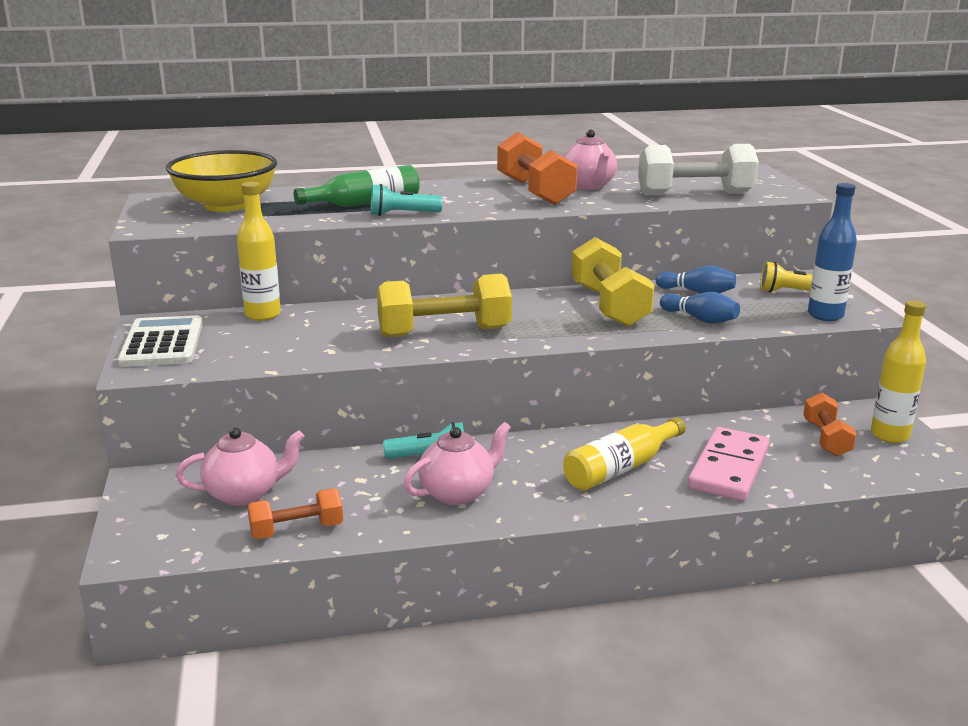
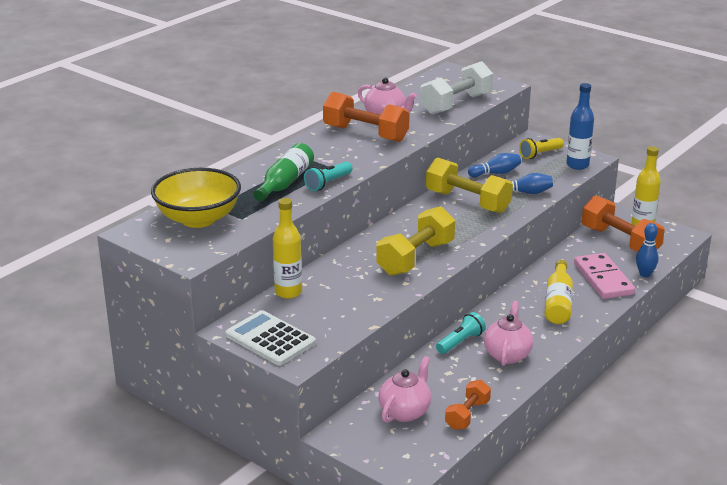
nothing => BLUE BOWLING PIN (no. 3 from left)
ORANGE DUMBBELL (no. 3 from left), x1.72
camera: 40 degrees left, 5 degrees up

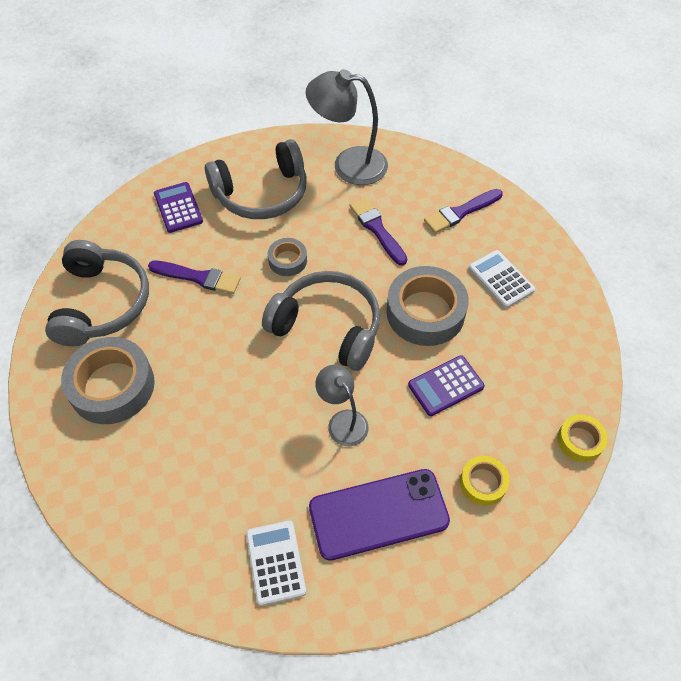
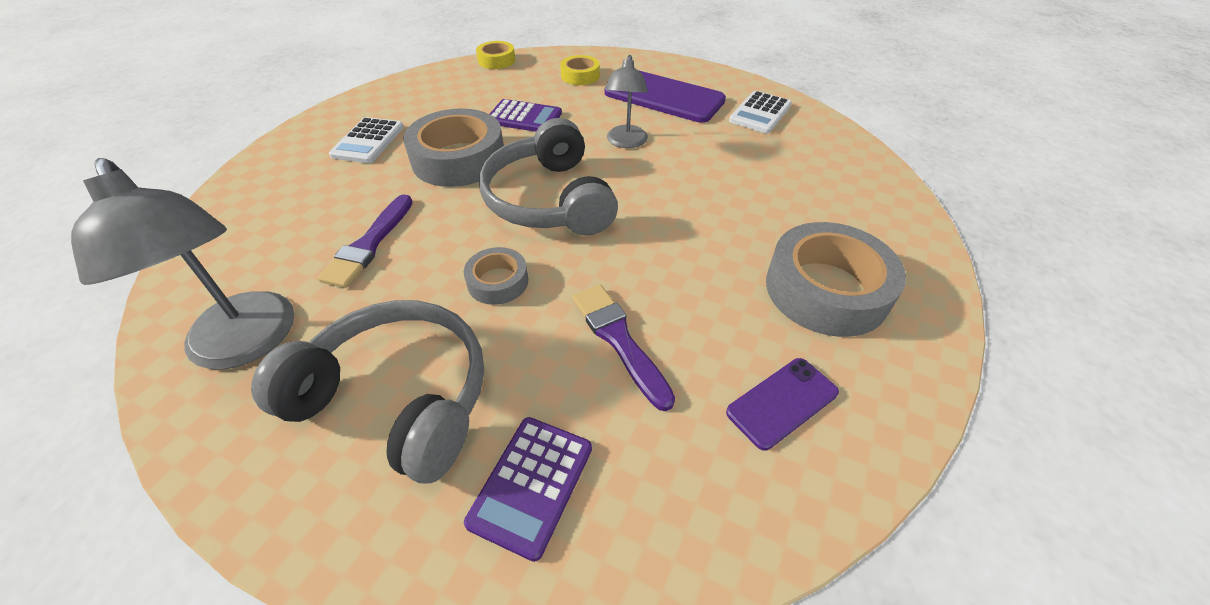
PURPLE BRUSH (no. 3 from left) => nothing
GREY HEADPHONES (no. 1 from left) => PURPLE PHONE (no. 2 from left)
camera: 135 degrees left, 10 degrees down

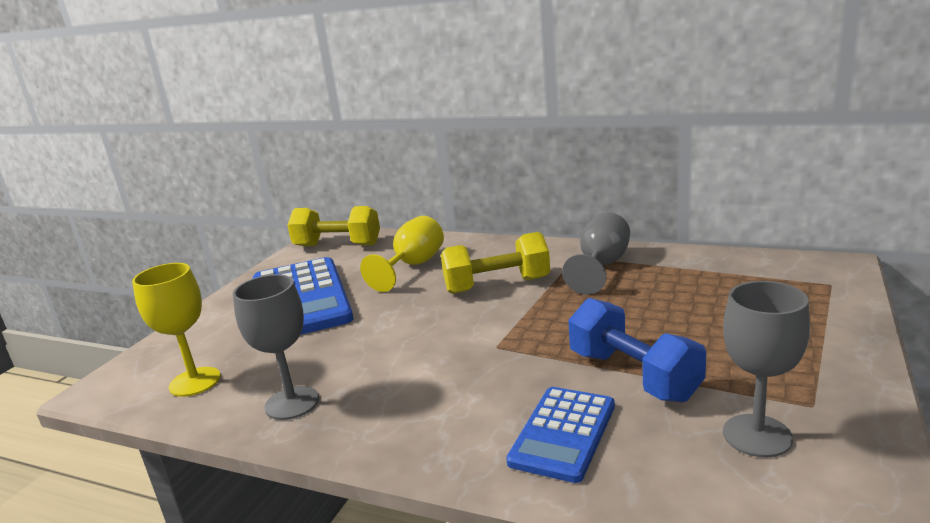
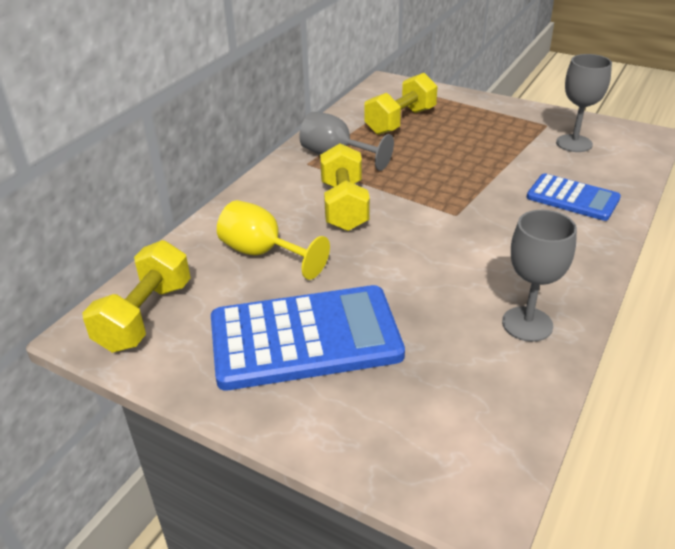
YELLOW GOBLET (no. 1 from left) => nothing
BLUE DUMBBELL => nothing
nothing => YELLOW DUMBBELL (no. 3 from left)
camera: 85 degrees left, 15 degrees up

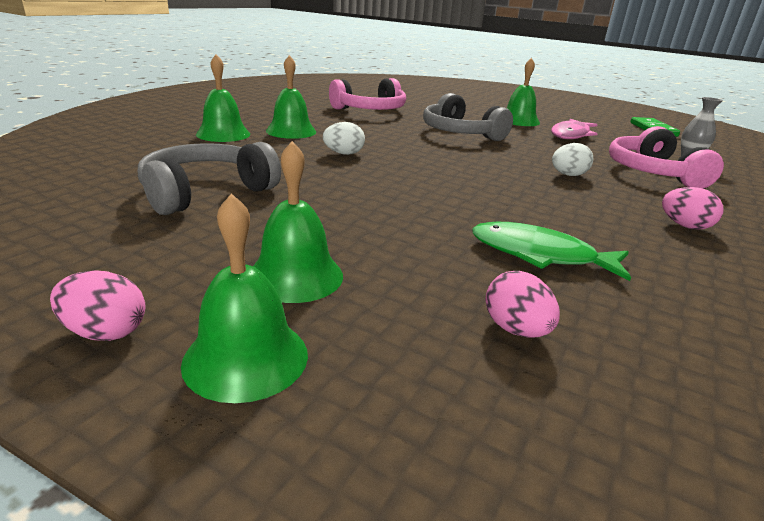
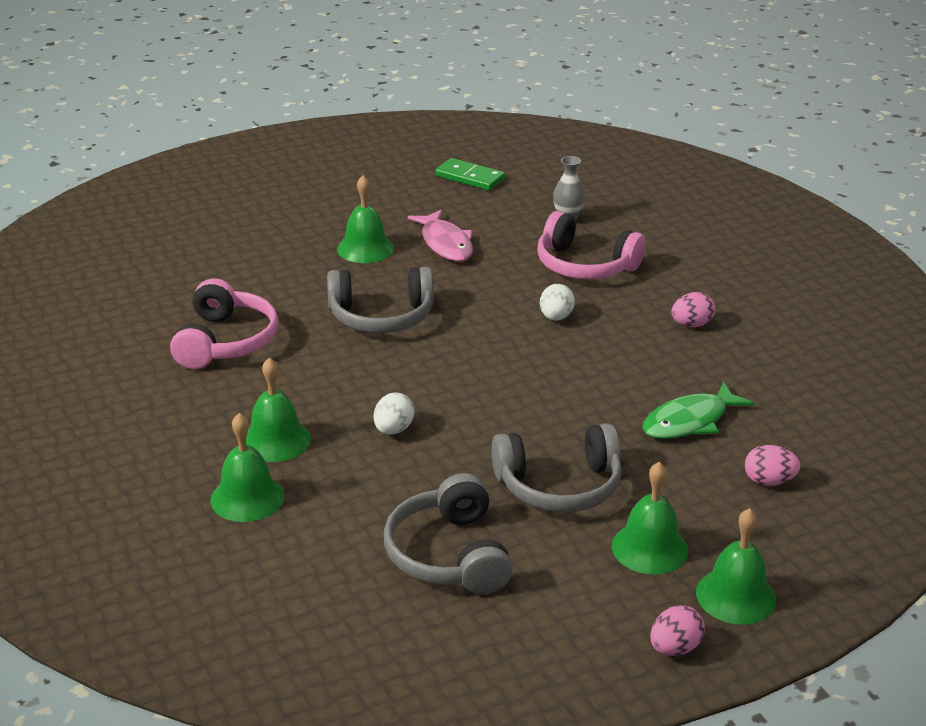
nothing => GREY HEADPHONES (no. 3 from left)
camera: 55 degrees left, 5 degrees up

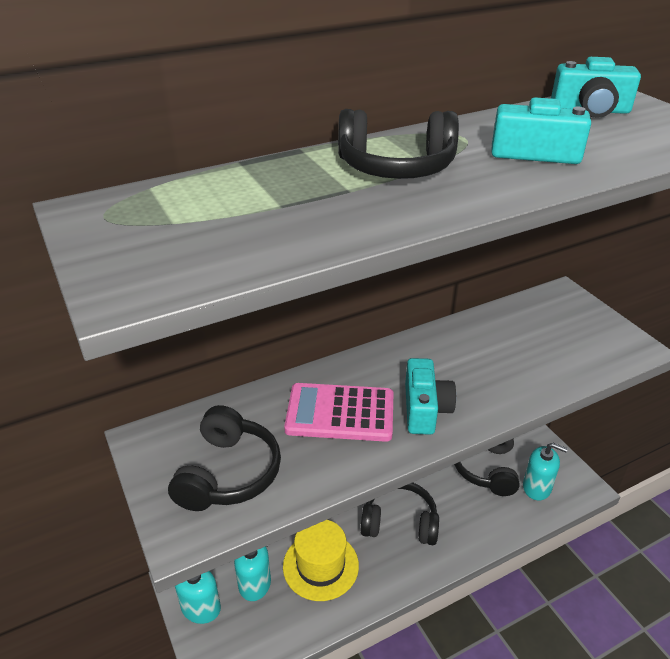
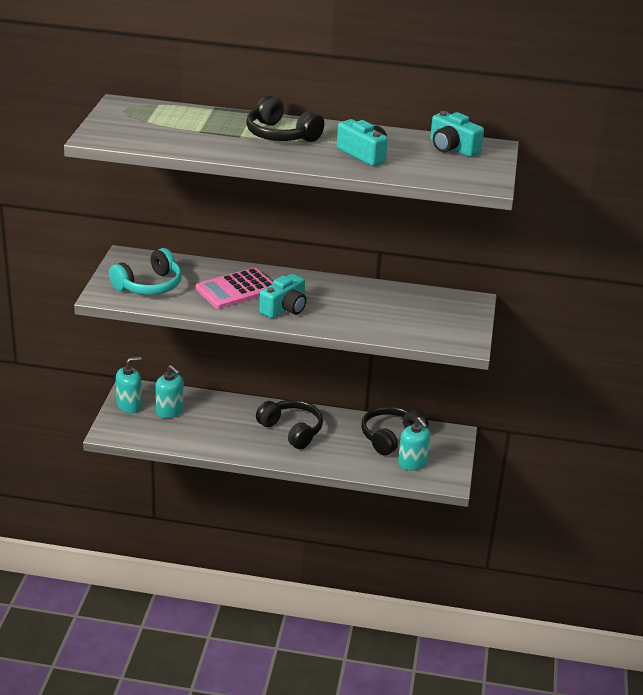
YELLOW HAT => nothing
BLACK HEADPHONES (no. 1 from left) => TURQUOISE HEADPHONES
PINK CALCULATOR, 75 degrees counterclockwise
camera: 35 degrees right, 5 degrees down

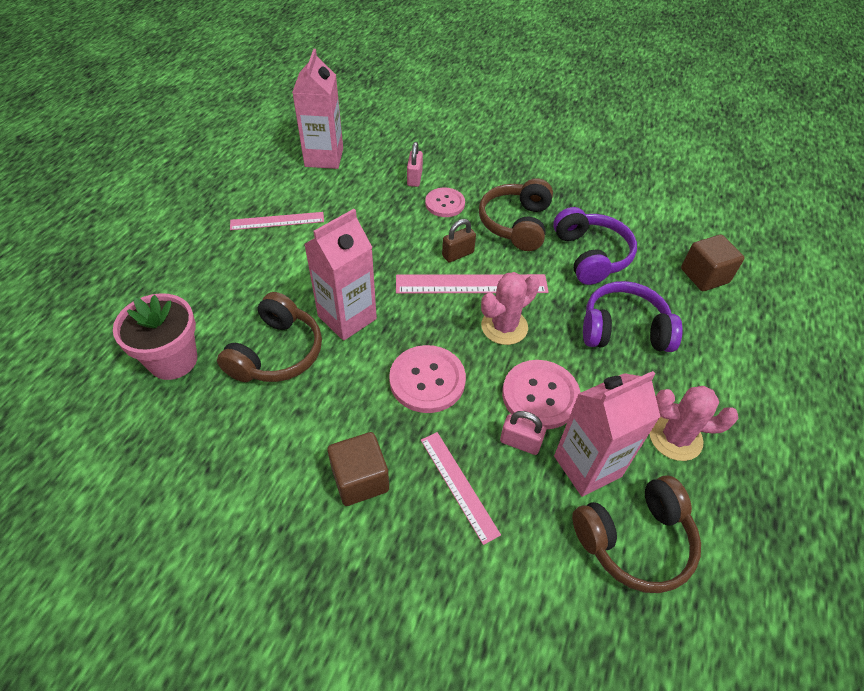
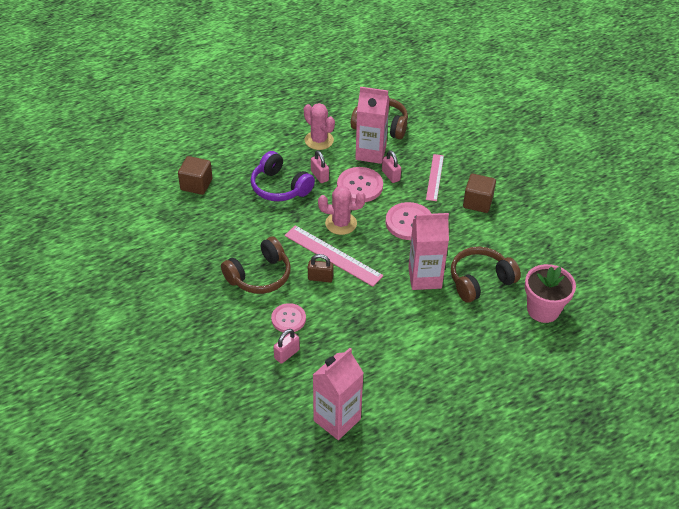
PINK RULER (no. 1 from left) => nothing
PURPLE HEADPHONES (no. 1 from left) => nothing
nothing => PINK PADLOCK (no. 2 from left)
camera: 140 degrees left, 5 degrees down

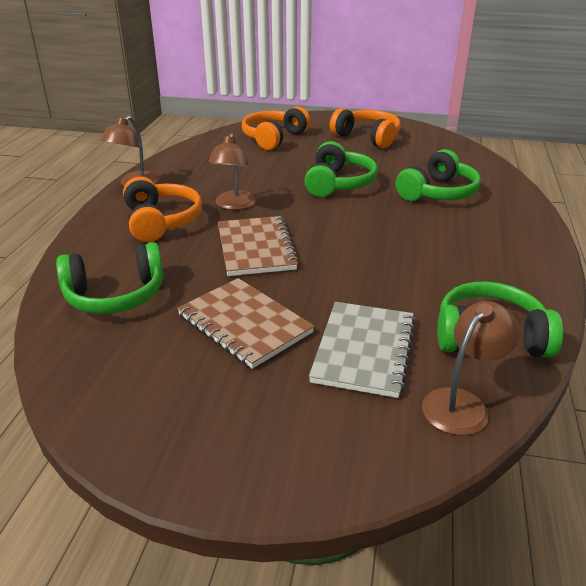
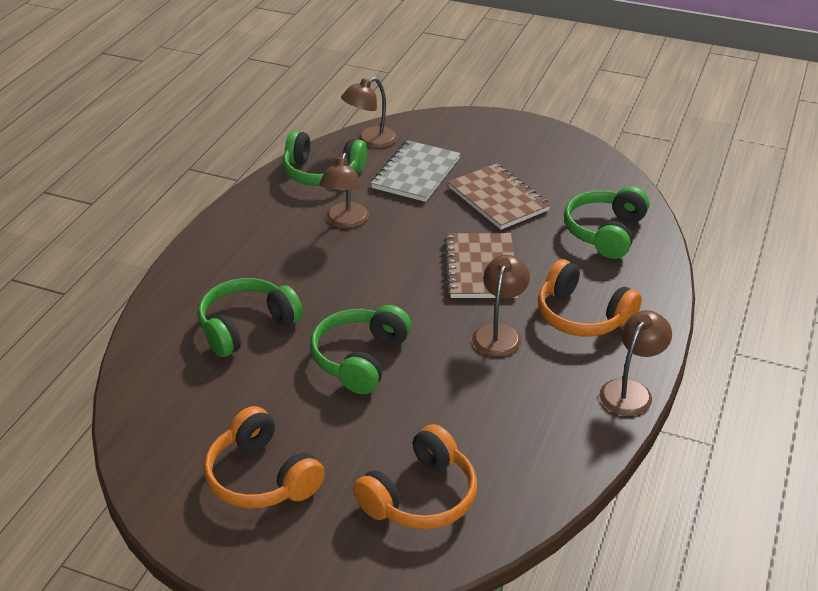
nothing => BROWN LAMP (no. 1 from left)
GREEN HEADPHONES (no. 1 from left in the first image) => GREEN HEADPHONES (no. 4 from left), 60 degrees counterclockwise
ORANGE HEADPHONES (no. 1 from left in the first image) => ORANGE HEADPHONES (no. 3 from left), 45 degrees counterclockwise
camera: 170 degrees left, 5 degrees up

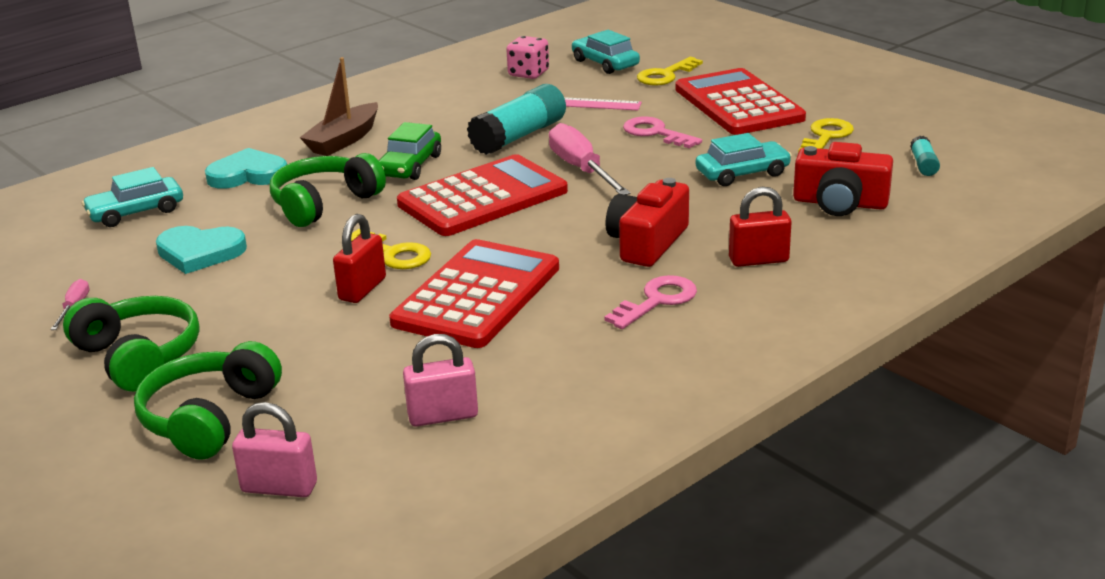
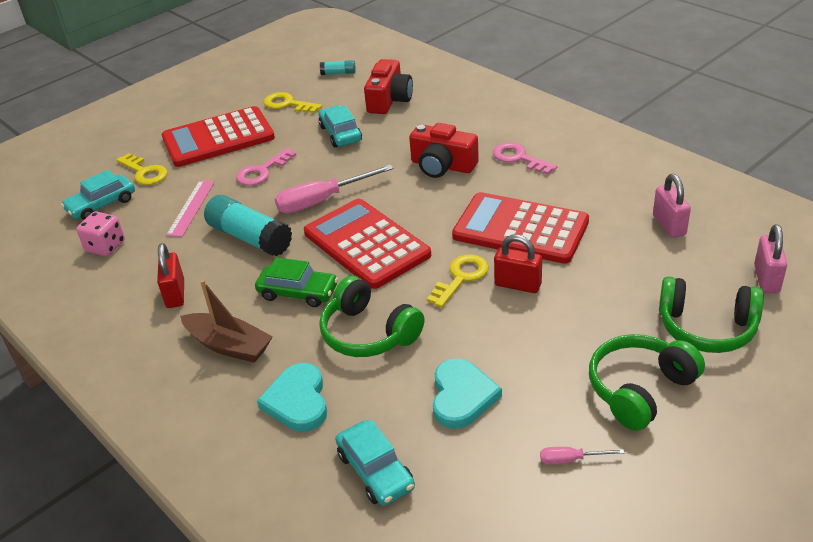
RED PADLOCK (no. 2 from left in the first image) => RED PADLOCK (no. 1 from left), shifted
camera: 90 degrees left, 10 degrees up

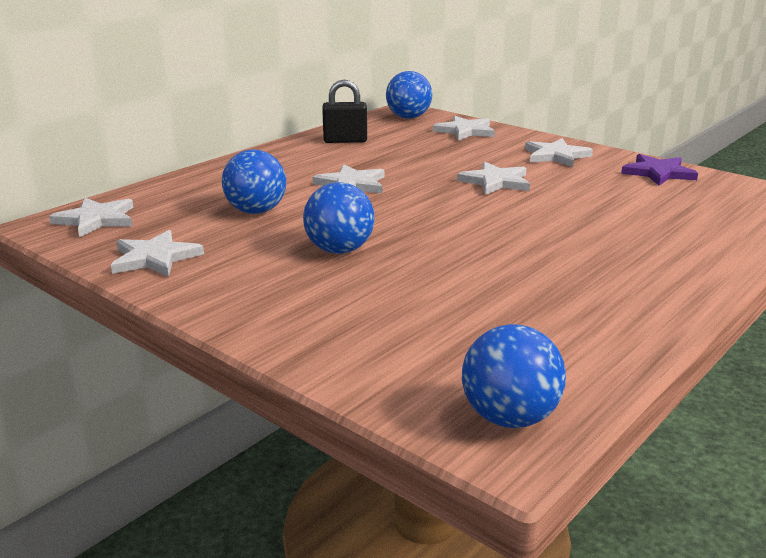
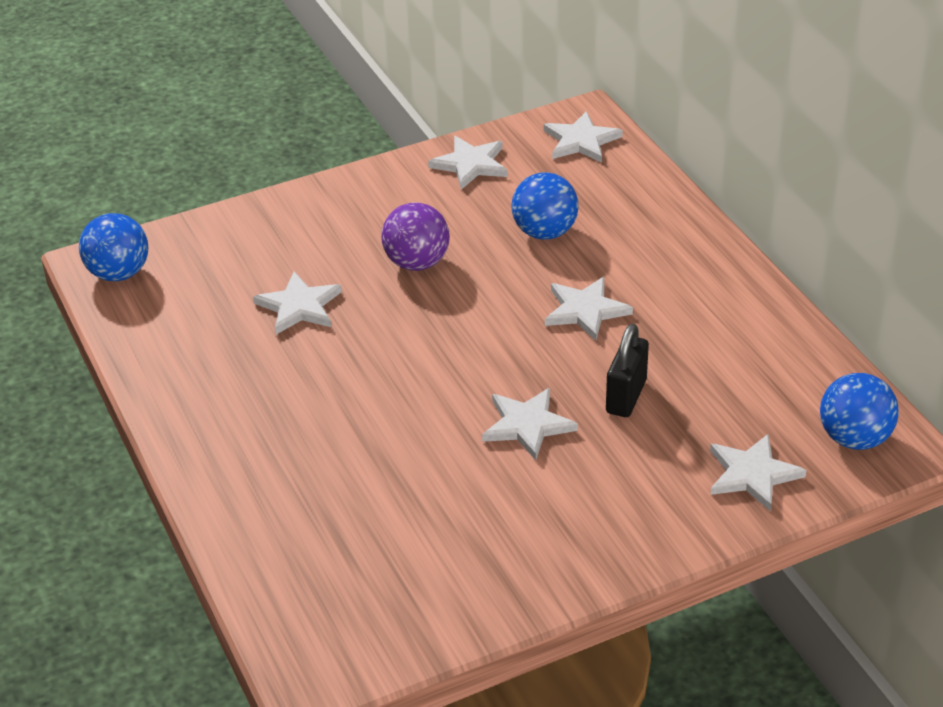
PURPLE STAR => nothing
BLACK PADLOCK, shifted
WHITE STAR (no. 6 from left in the first image) => WHITE STAR (no. 1 from left), shifted
BLUE BALL (no. 2 from left) => PURPLE BALL
camera: 115 degrees right, 15 degrees up

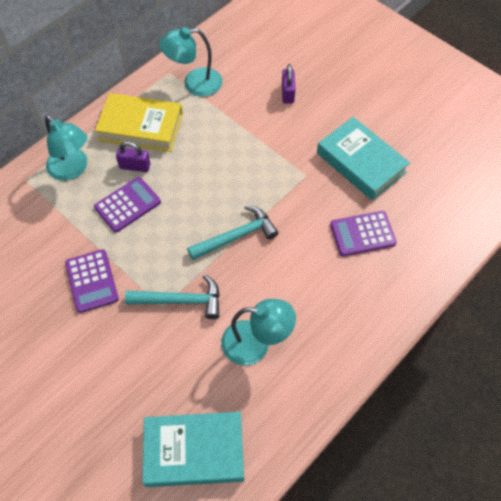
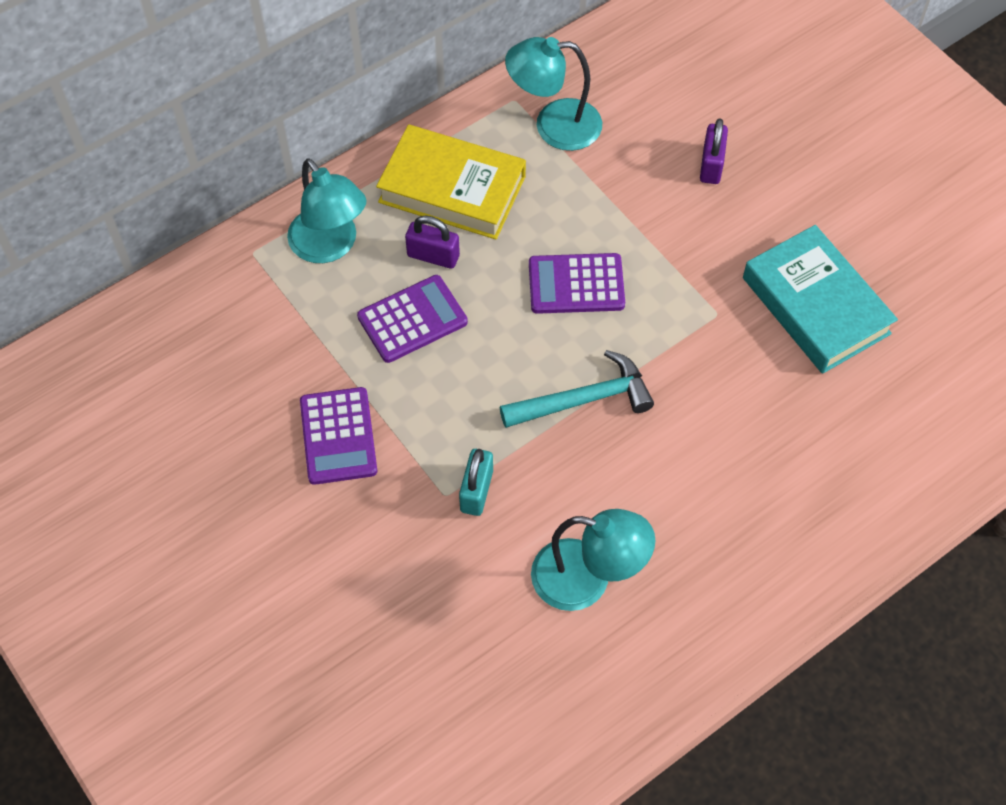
TURQUOISE BOOK (no. 1 from left) => nothing
PURPLE CALCULATOR (no. 3 from left), shifted
TURQUOISE HAMMER (no. 1 from left) => TURQUOISE PADLOCK
camera: 10 degrees right, 0 degrees up

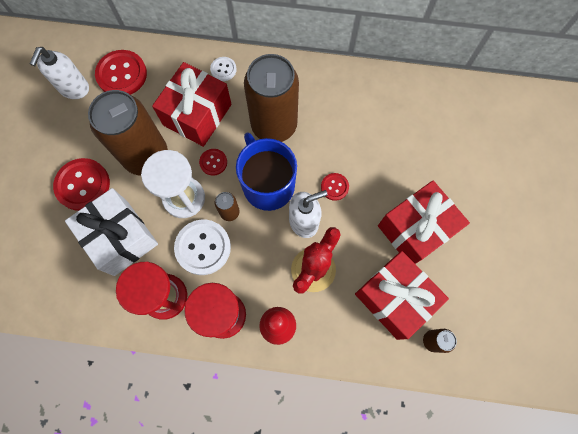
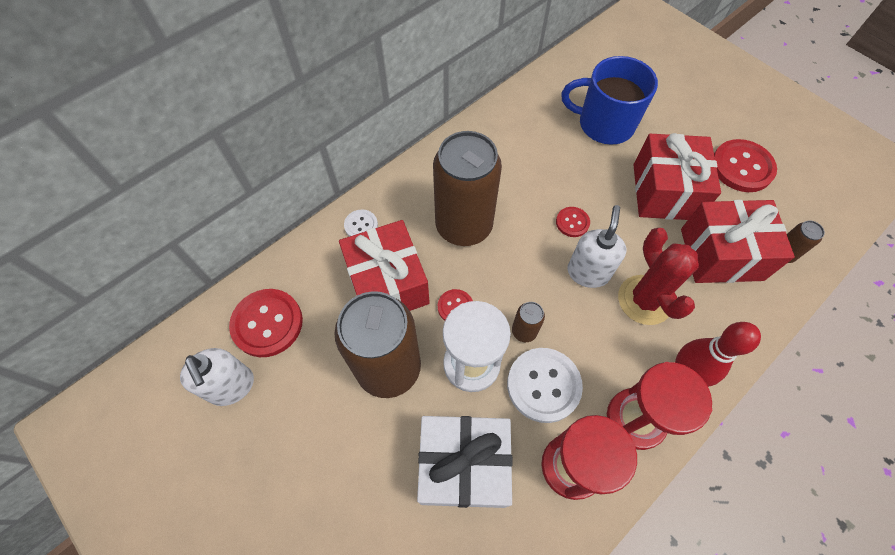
RED BUTTON (no. 1 from left in the first image) => RED BUTTON (no. 4 from left), shifted
BLUE MUG, shifted
camera: 50 degrees left, 10 degrees down

